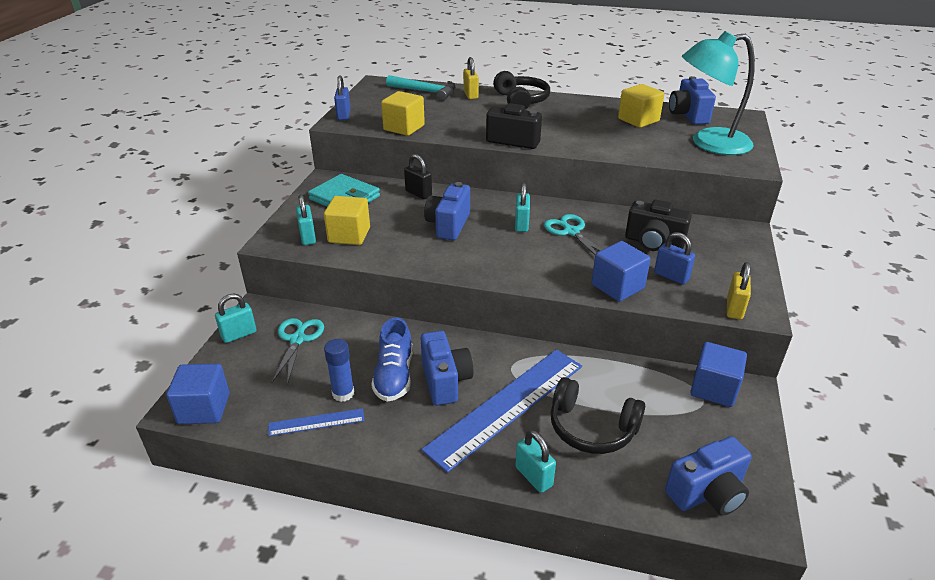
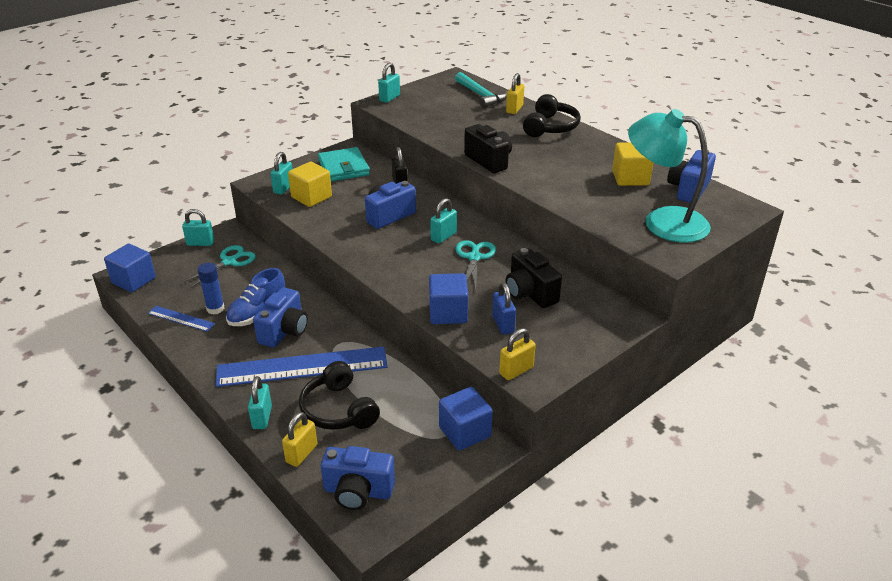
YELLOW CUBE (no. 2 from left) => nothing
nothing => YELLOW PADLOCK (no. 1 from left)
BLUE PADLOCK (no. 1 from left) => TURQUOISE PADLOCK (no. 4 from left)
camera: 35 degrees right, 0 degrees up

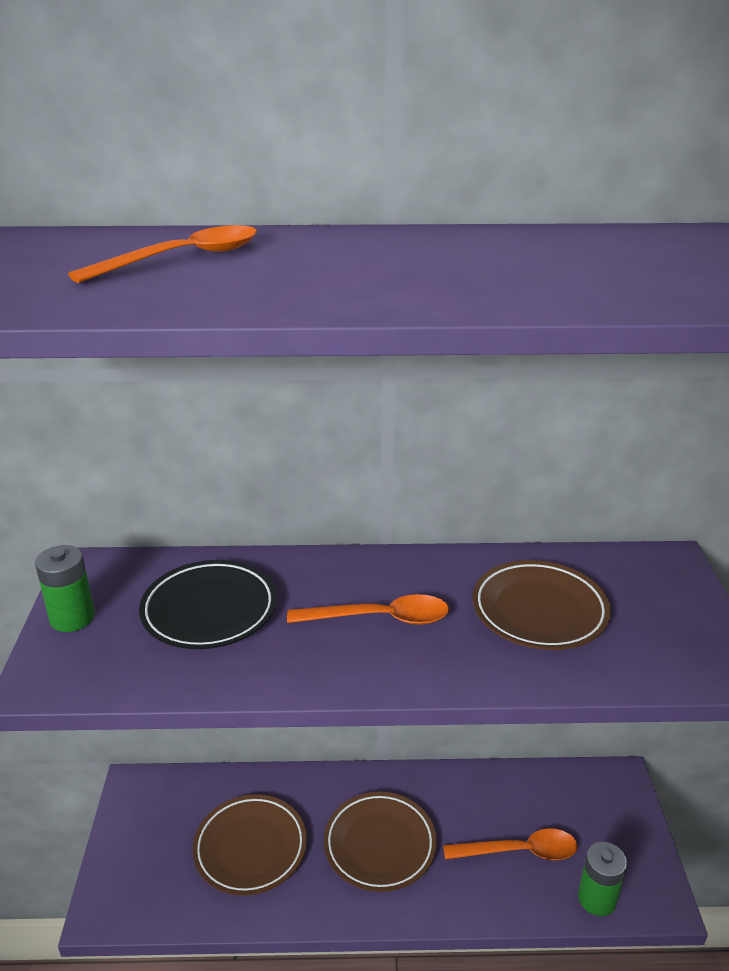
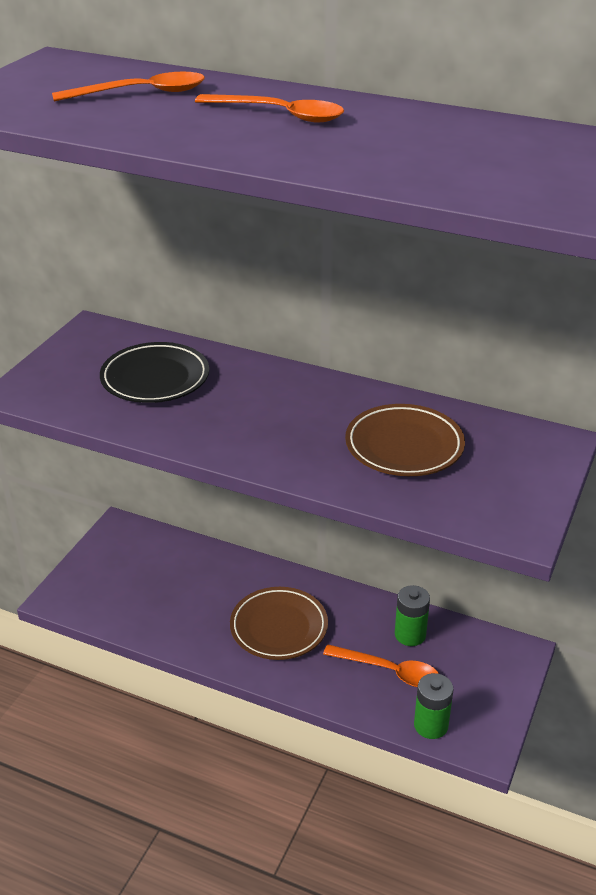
BROWN PLATE (no. 1 from left) => nothing
GREEN BATTERY (no. 1 from left), shifted
ORANGE SPOON (no. 2 from left), shifted
camera: 25 degrees right, 5 degrees up

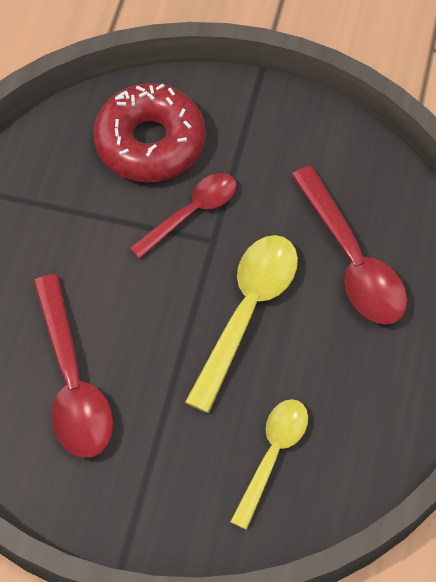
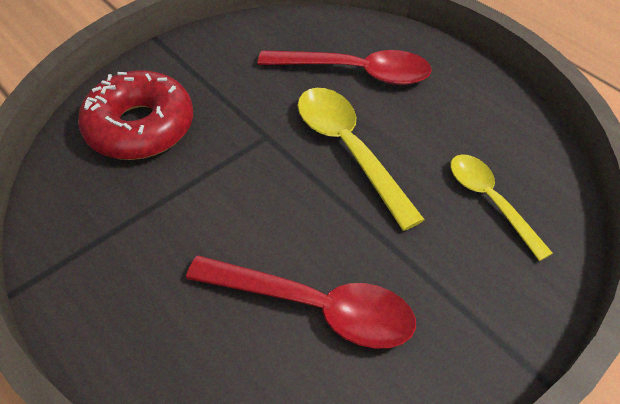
RED SPOON (no. 2 from left) => nothing
camera: 55 degrees left, 10 degrees down

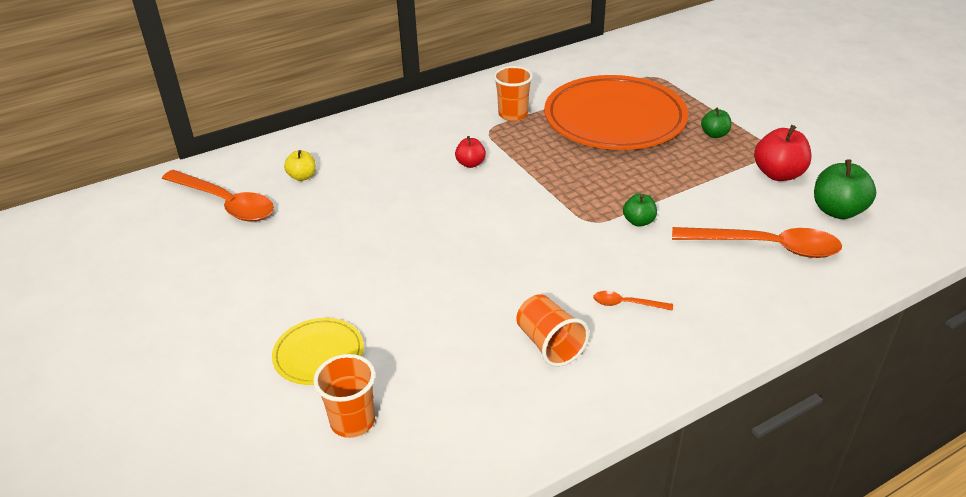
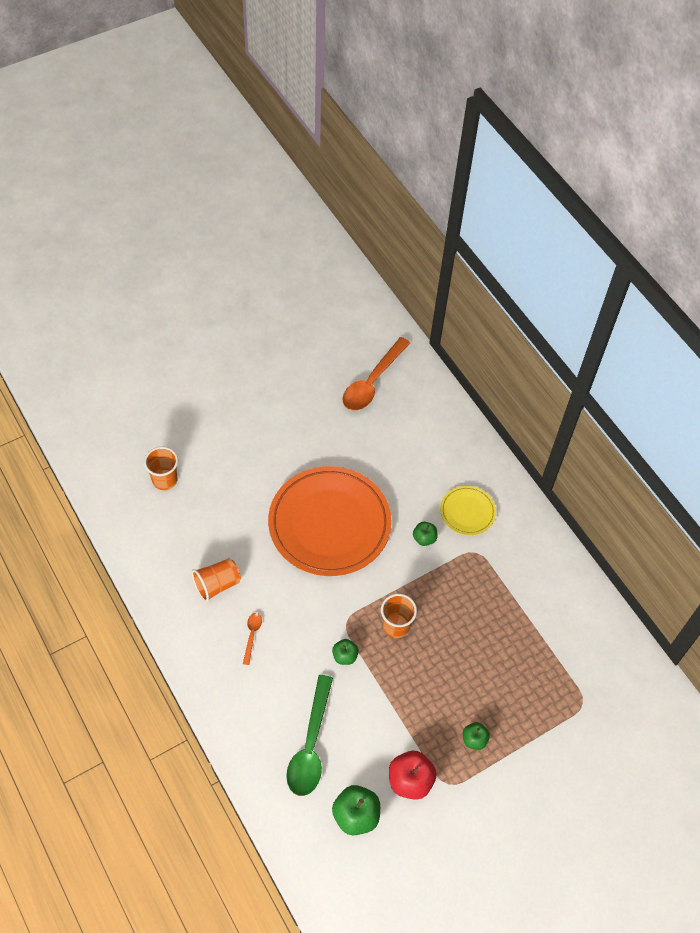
YELLOW APPLE => nothing
YELLOW PLATE, shifted
ORANGE CUP (no. 2 from left in the first image) => ORANGE CUP (no. 3 from left), shifted
ORANGE PLATE, shifted
RED APPLE (no. 1 from left) => GREEN APPLE (no. 3 from left)
ORANGE SPOON (no. 3 from left) => GREEN SPOON
camera: 85 degrees right, 20 degrees up

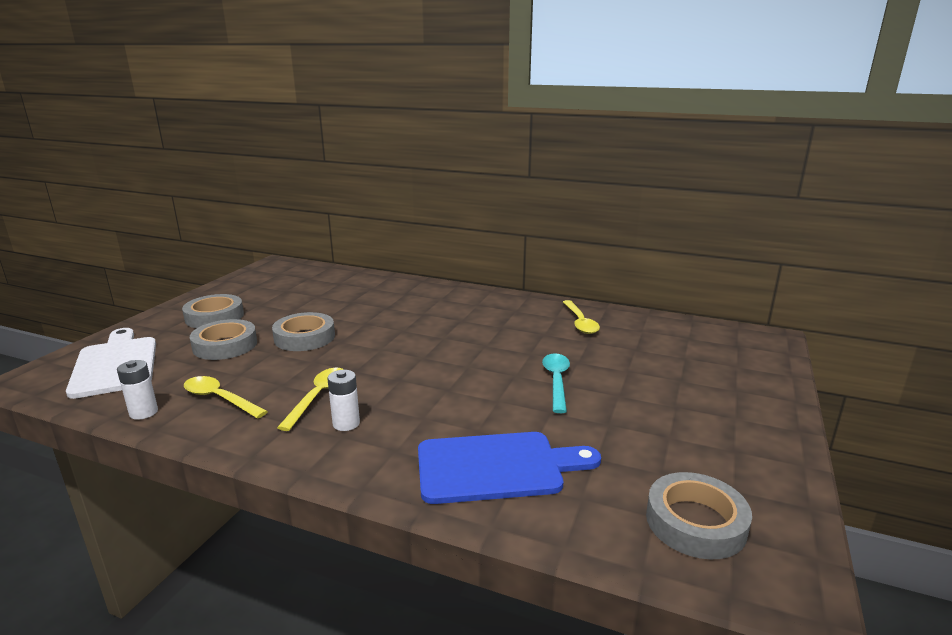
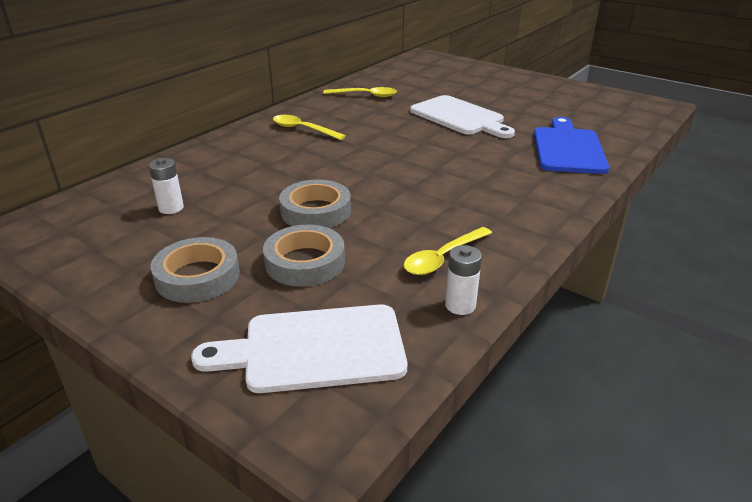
GREY TAPE (no. 4 from left) => nothing
YELLOW SPOON (no. 2 from left in the first image) => YELLOW SPOON (no. 1 from left), shifted
WHITE BATTERY (no. 2 from left in the first image) => WHITE BATTERY (no. 1 from left), shifted
TURQUOISE SPOON => WHITE CUTTING BOARD (no. 2 from left)
camera: 75 degrees left, 10 degrees up

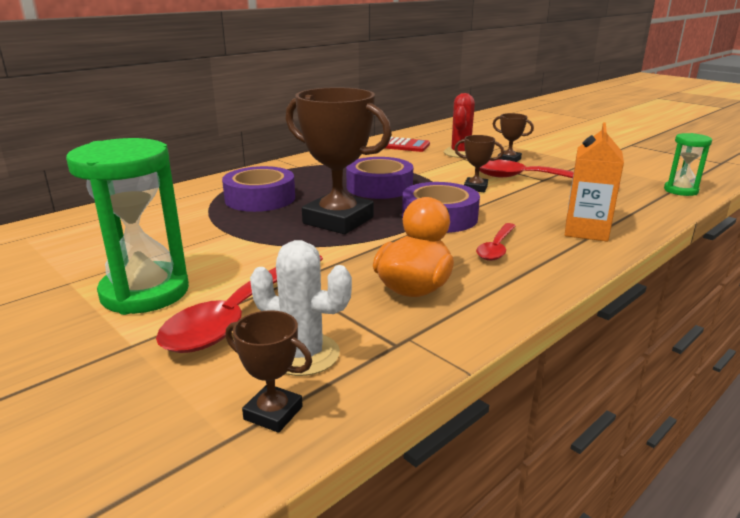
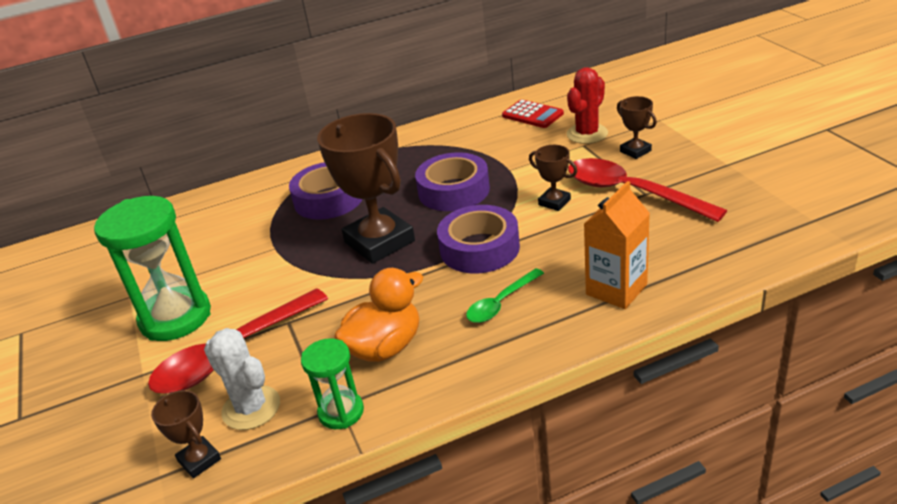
GREEN HOURGLASS (no. 2 from left), shifted
RED SPOON (no. 2 from left) => GREEN SPOON
camera: 25 degrees right, 10 degrees up

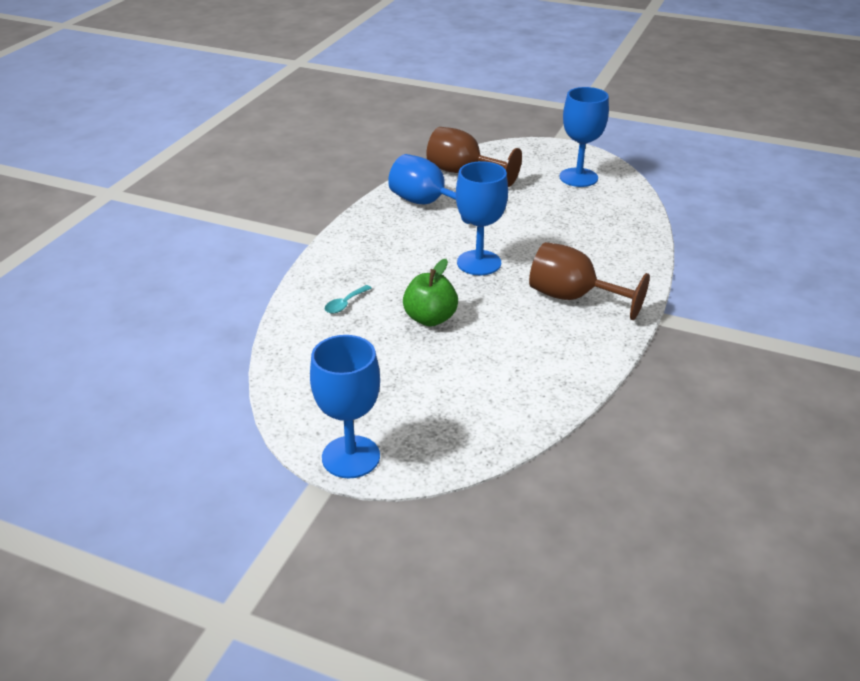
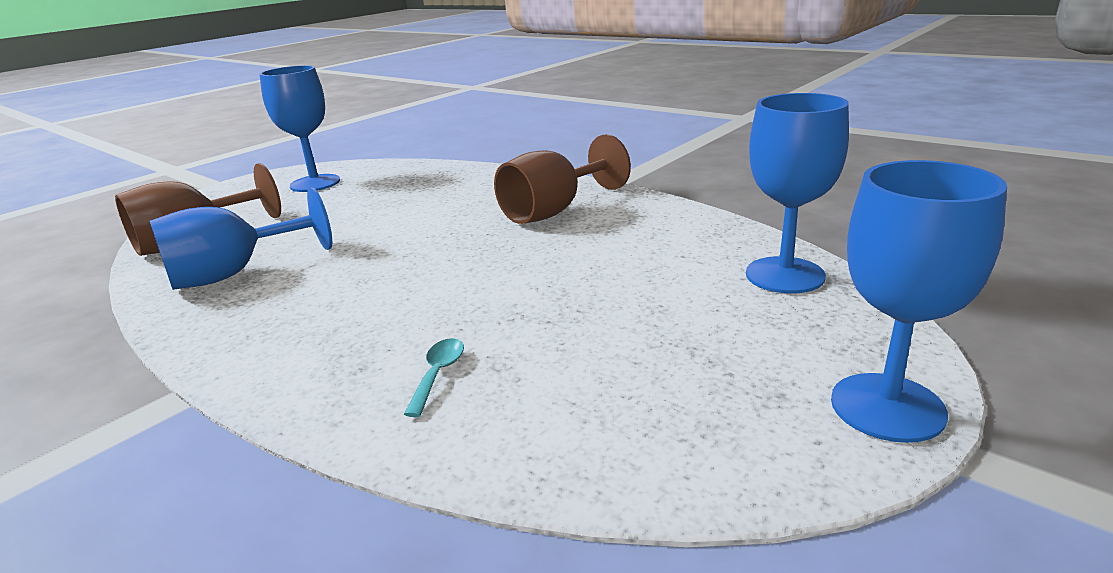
GREEN APPLE => nothing
BLUE GOBLET (no. 3 from left), shifted
TURQUOISE SPOON, 135 degrees counterclockwise
camera: 70 degrees left, 10 degrees down

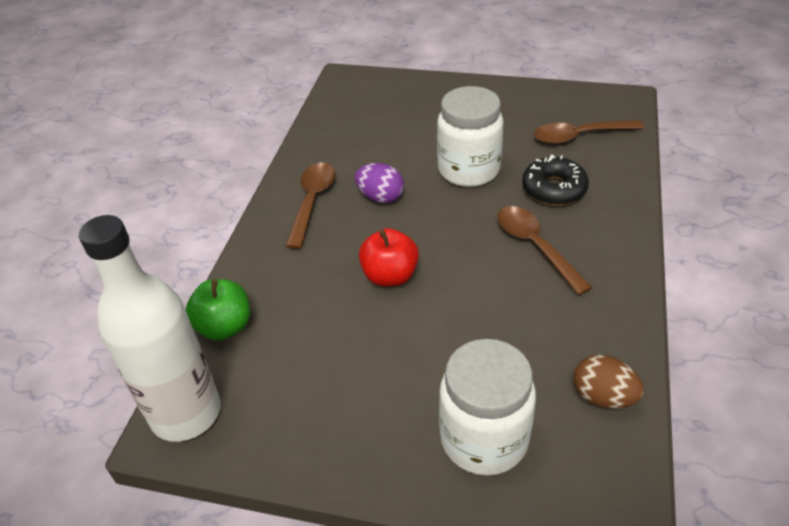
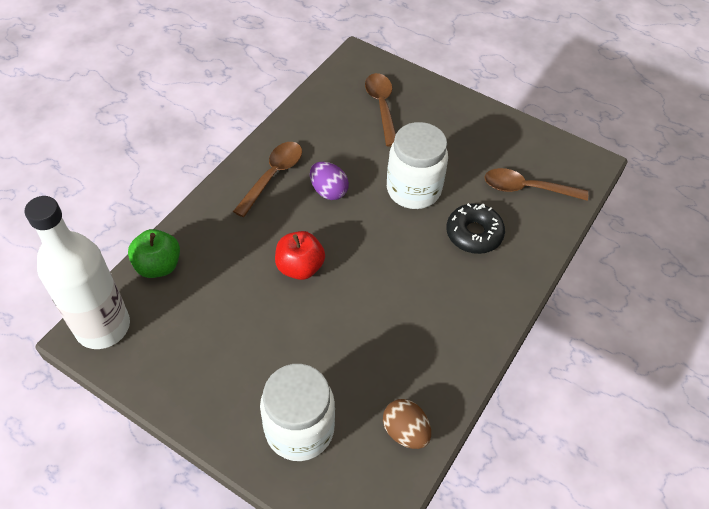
BROWN SPOON (no. 2 from left), shifted
camera: 15 degrees right, 10 degrees up

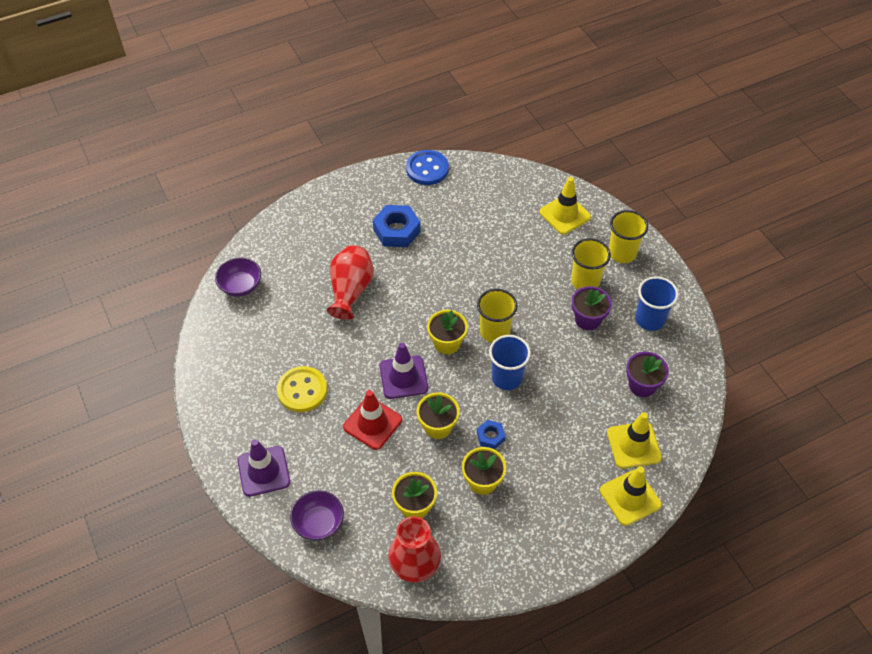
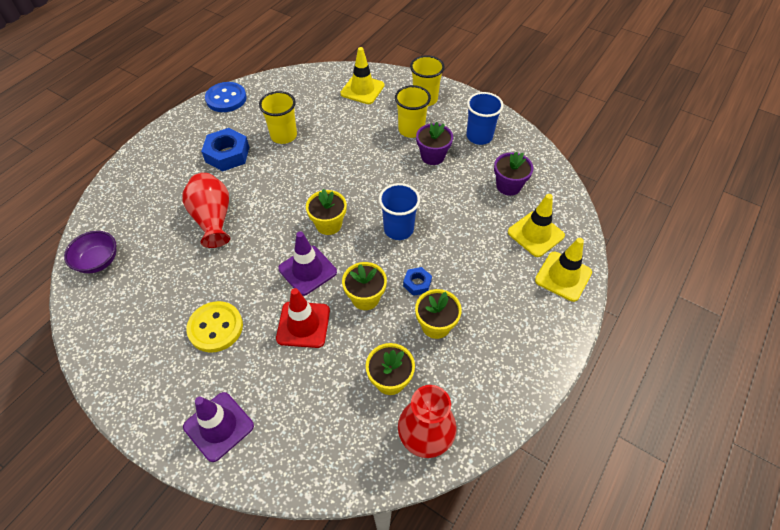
PURPLE BOWL (no. 2 from left) => nothing
YELLOW CUP (no. 1 from left), shifted
camera: 30 degrees left, 0 degrees up

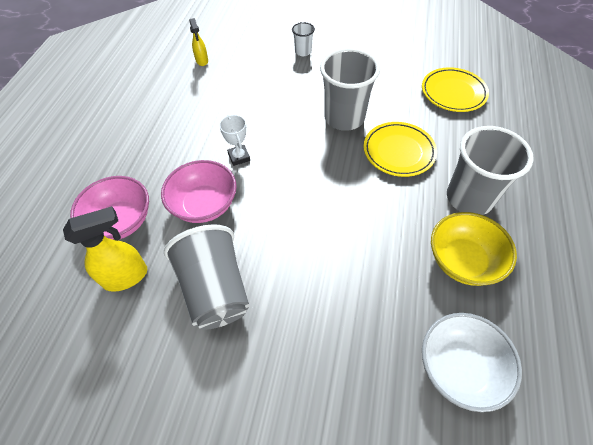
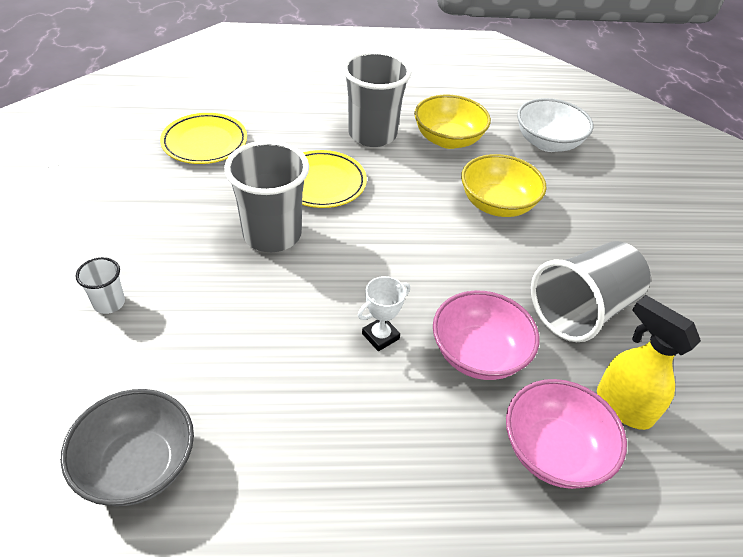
nothing => YELLOW BOWL (no. 2 from left)
YELLOW SPRAY BOTTLE (no. 2 from left) => GREY BOWL
camera: 110 degrees left, 10 degrees down

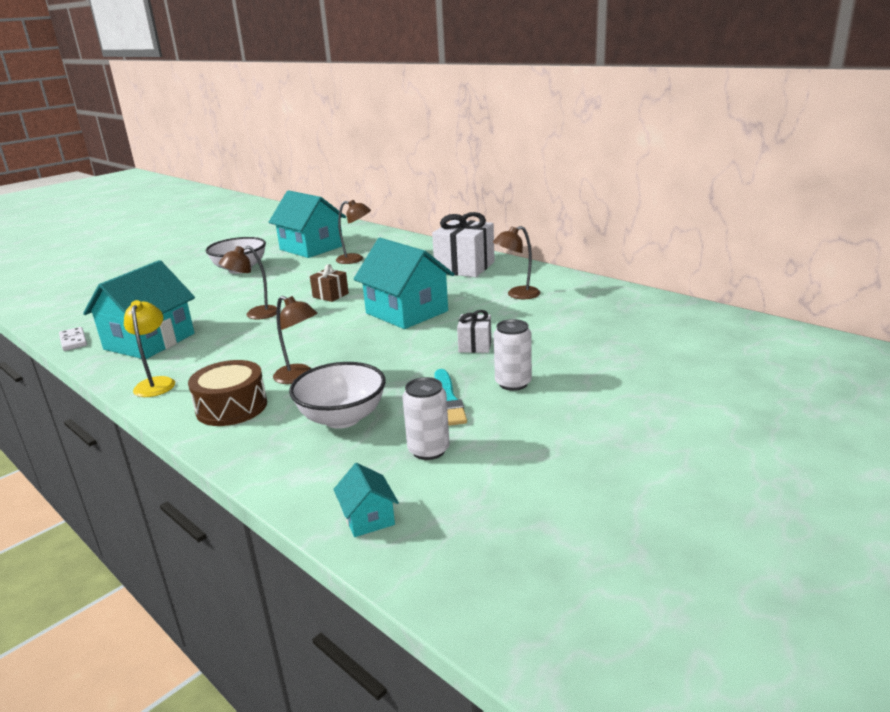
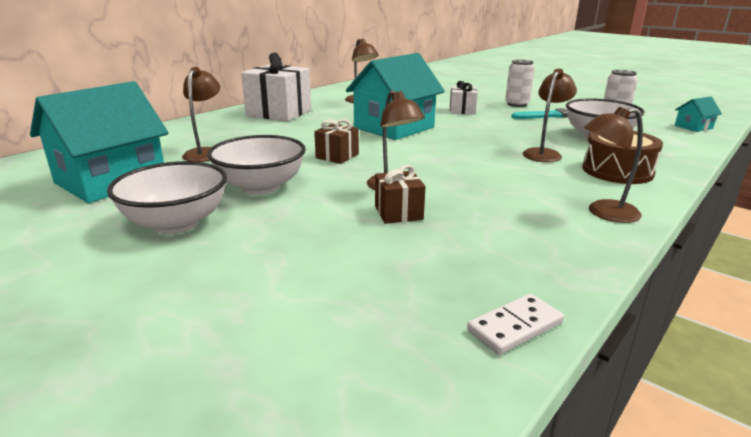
TURQUOISE HOUSE (no. 1 from left) => nothing
nothing => WHITE BOWL (no. 2 from left)
nothing => BROWN GIFT (no. 2 from left)
YELLOW LAMP => BROWN LAMP (no. 5 from left)
camera: 95 degrees left, 0 degrees up

